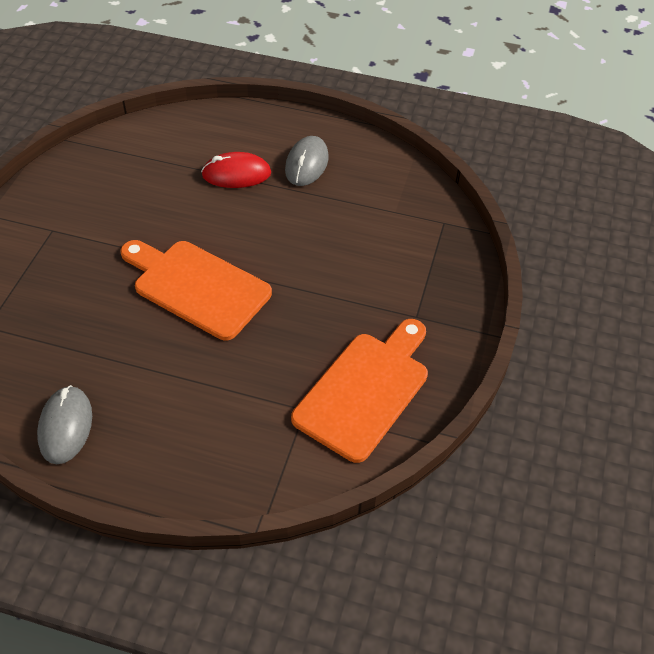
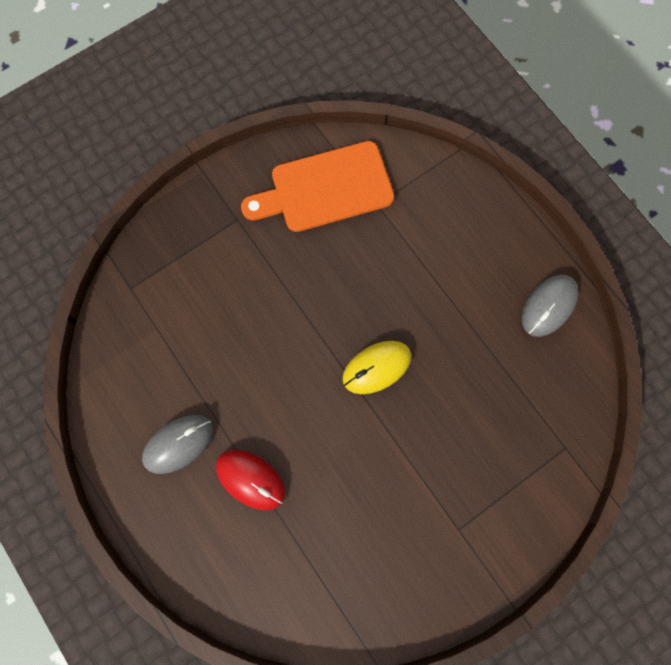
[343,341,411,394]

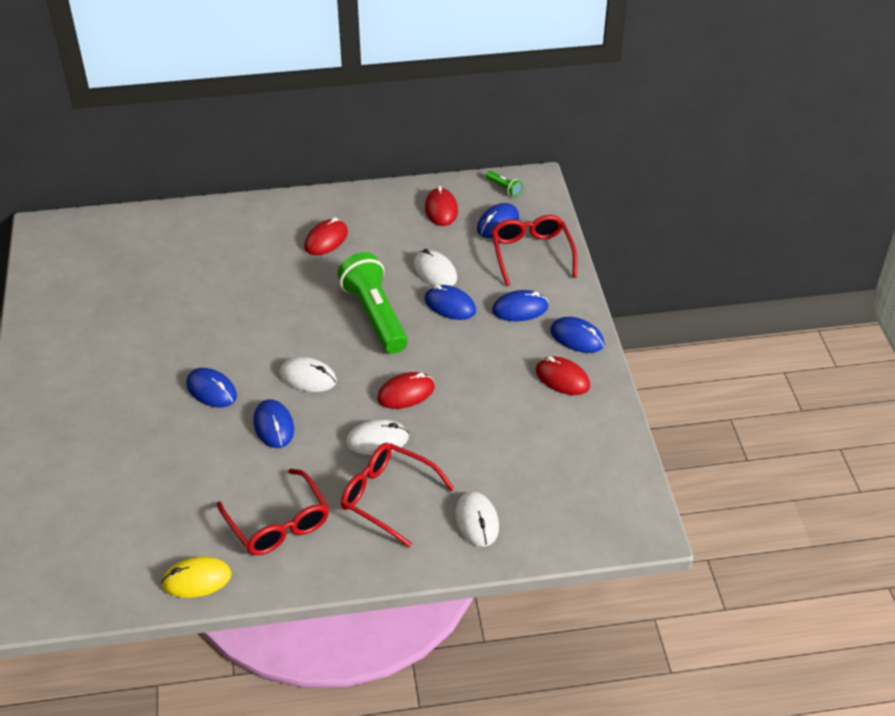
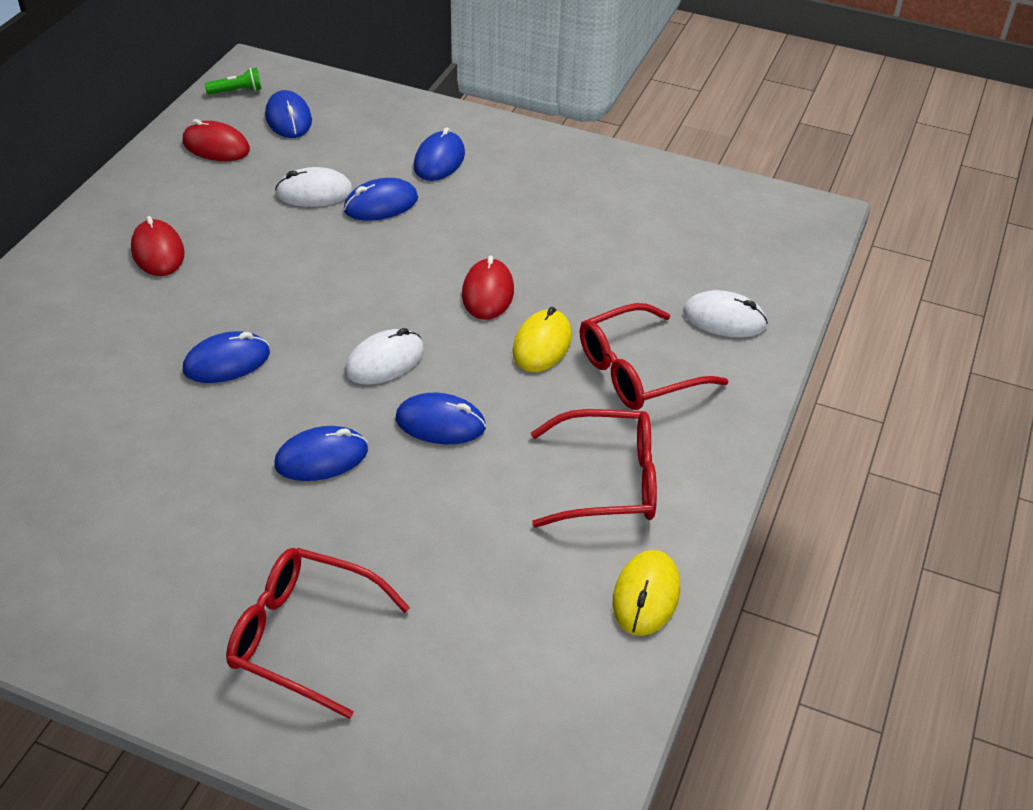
[183,331,270,383]
[226,548,410,719]
[512,307,572,372]
[338,252,408,354] (first image)
[536,356,590,395] (first image)

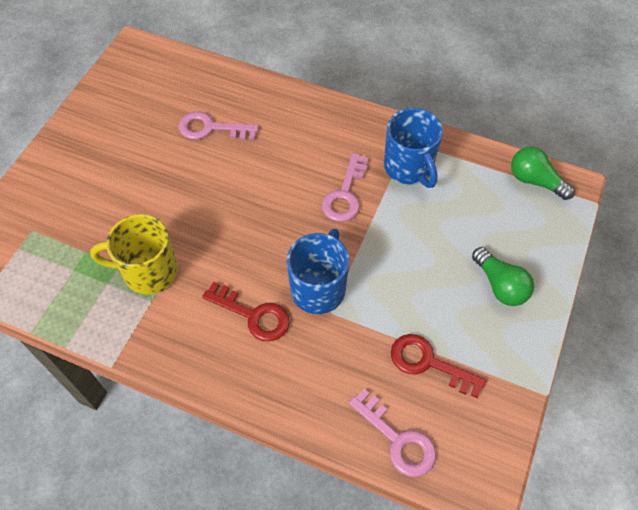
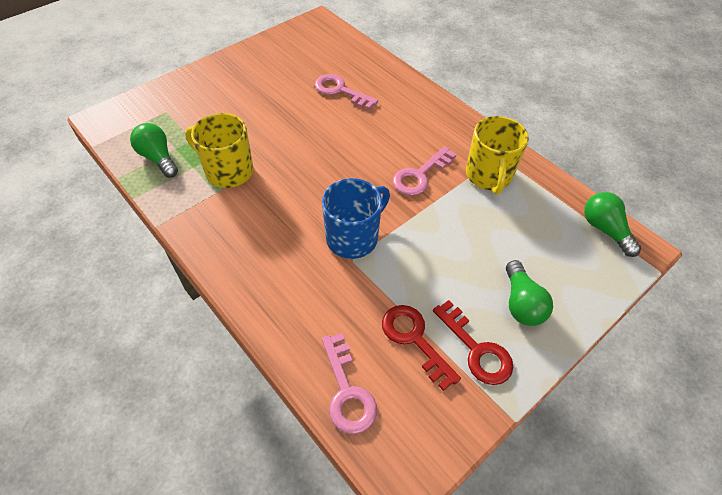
[130,123,178,178]
[433,300,513,385]
[466,116,529,194]

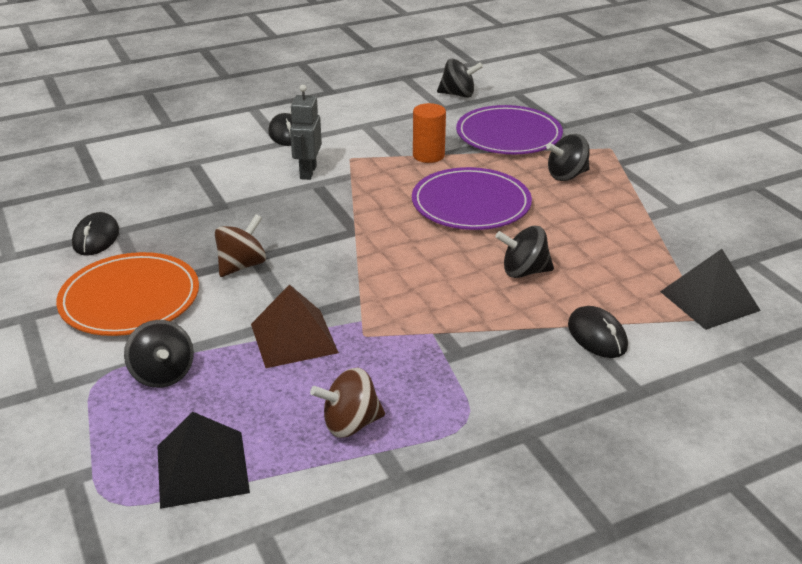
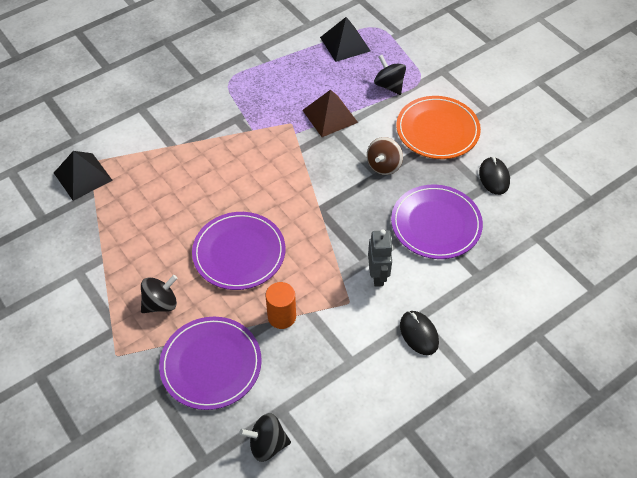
[391,185,483,259]
[310,368,385,438] (first image)
[495,226,554,278] (first image)
[568,306,628,358] (first image)

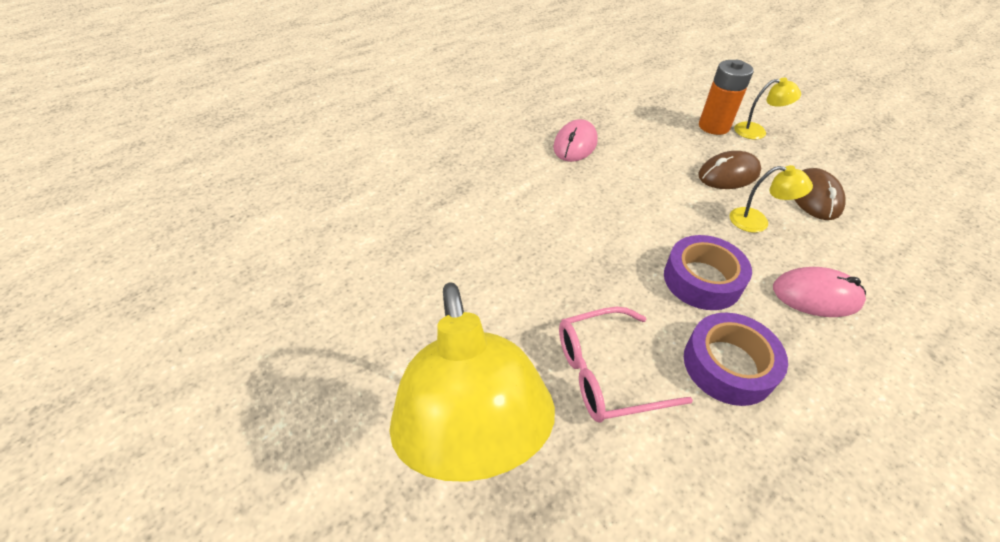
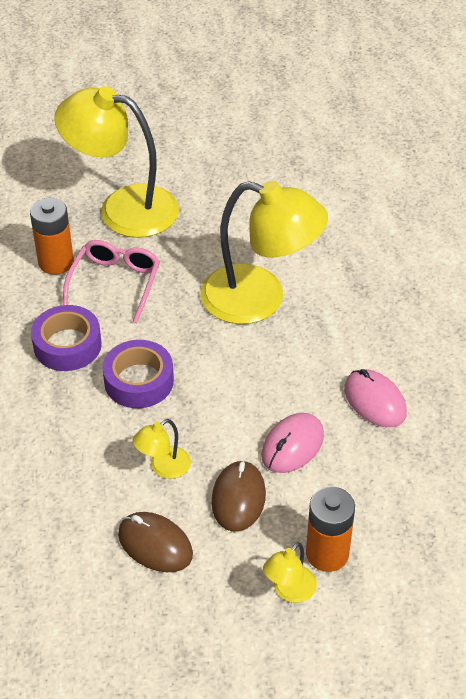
[30,198,74,275]
[200,181,328,324]
[261,413,324,473]

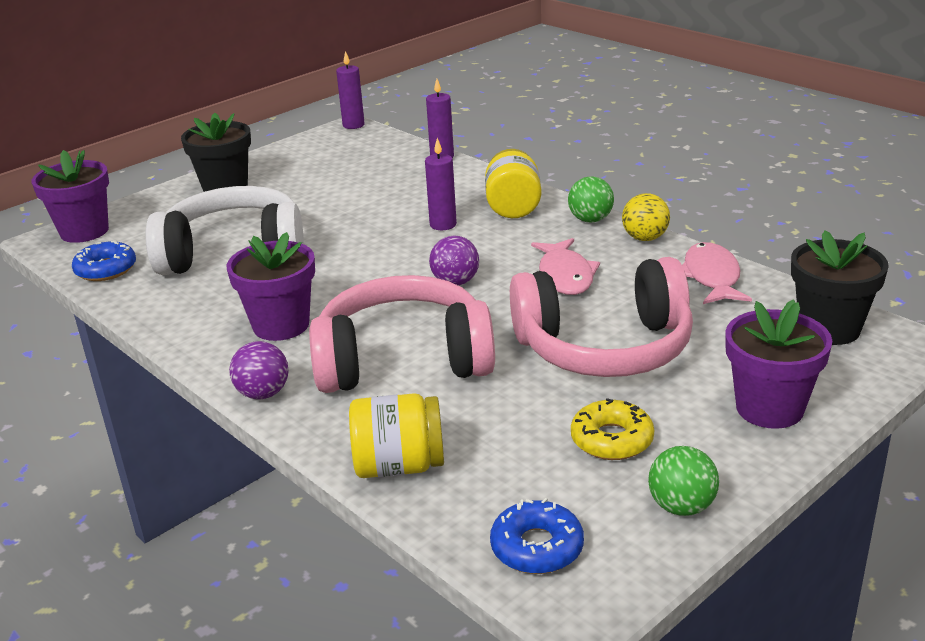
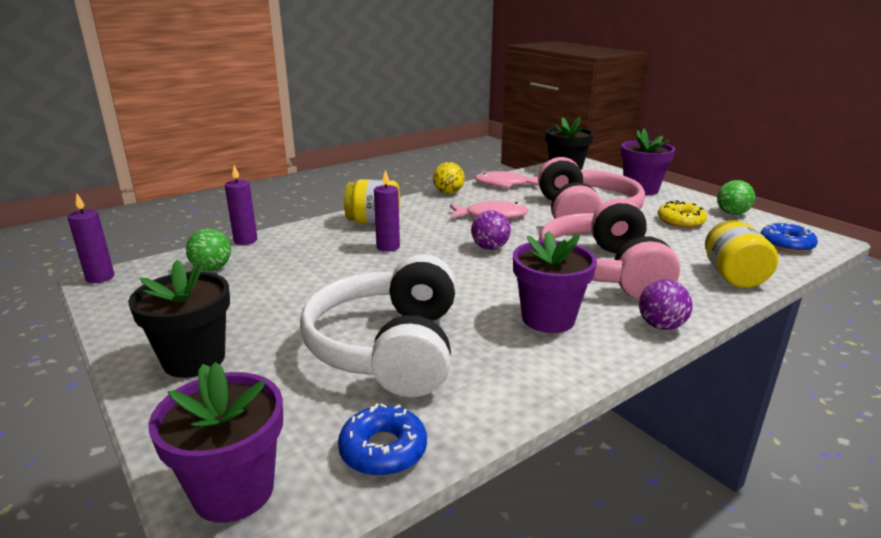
[186,228,231,271]

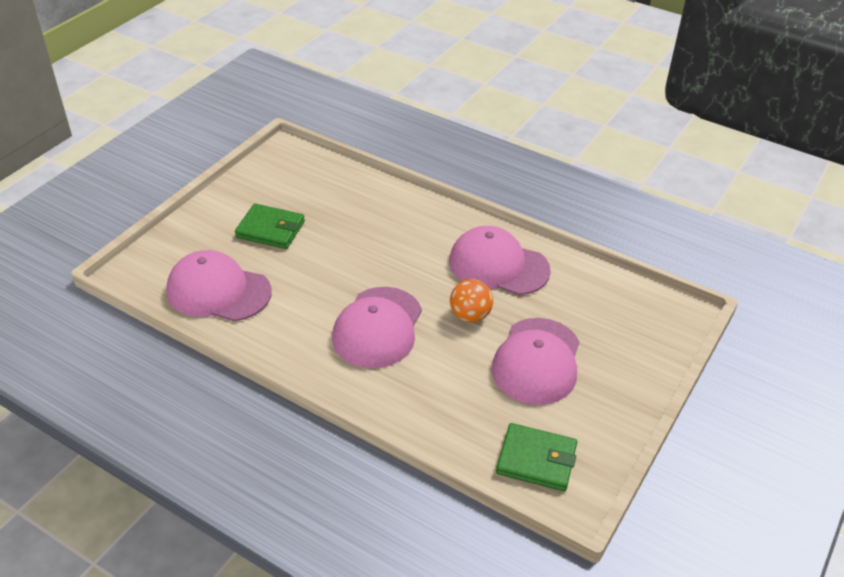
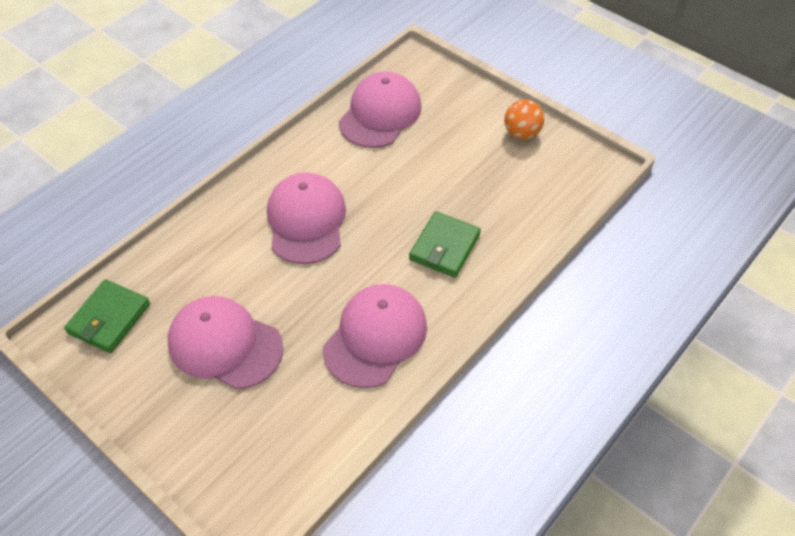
[267,172,346,264]
[409,211,481,278]
[504,99,544,140]

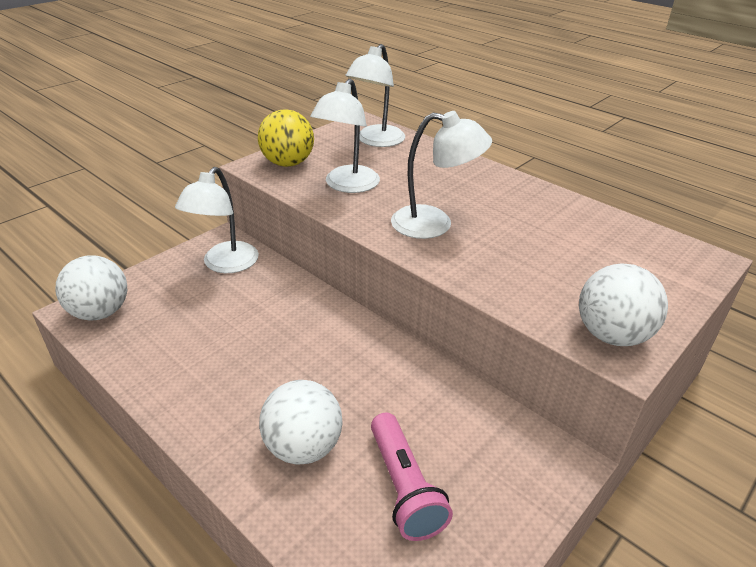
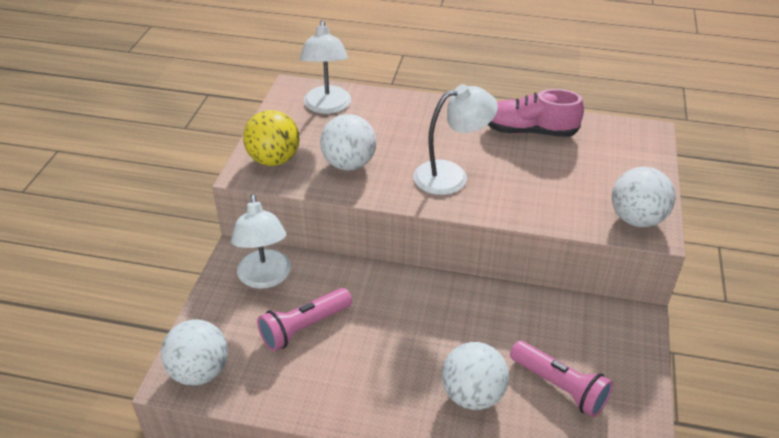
[257,288,352,351]
[320,114,376,171]
[488,89,584,137]

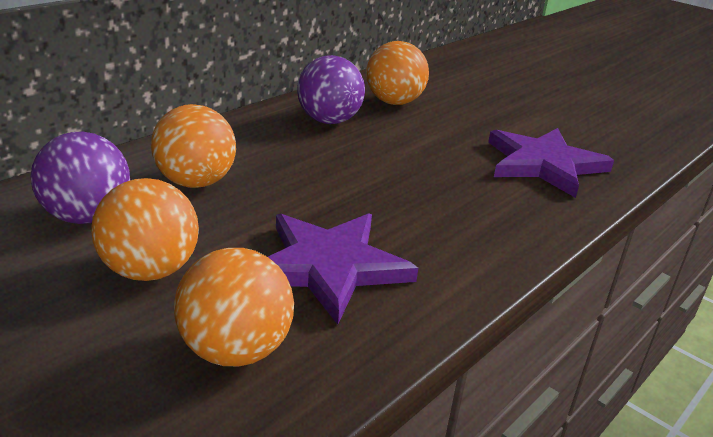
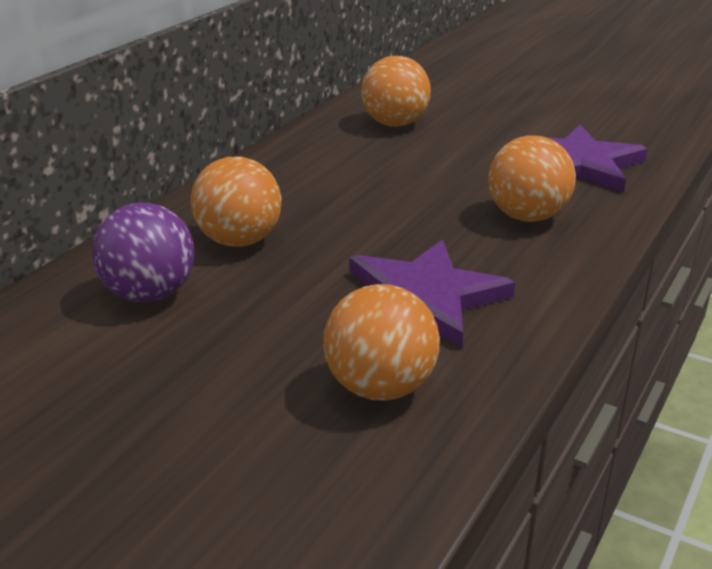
[488,135,576,222]
[297,55,365,124] (first image)

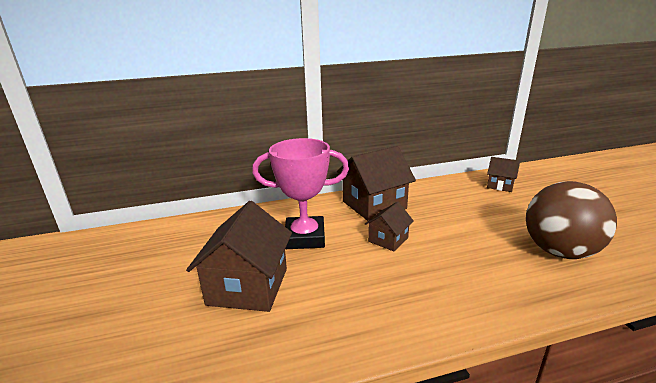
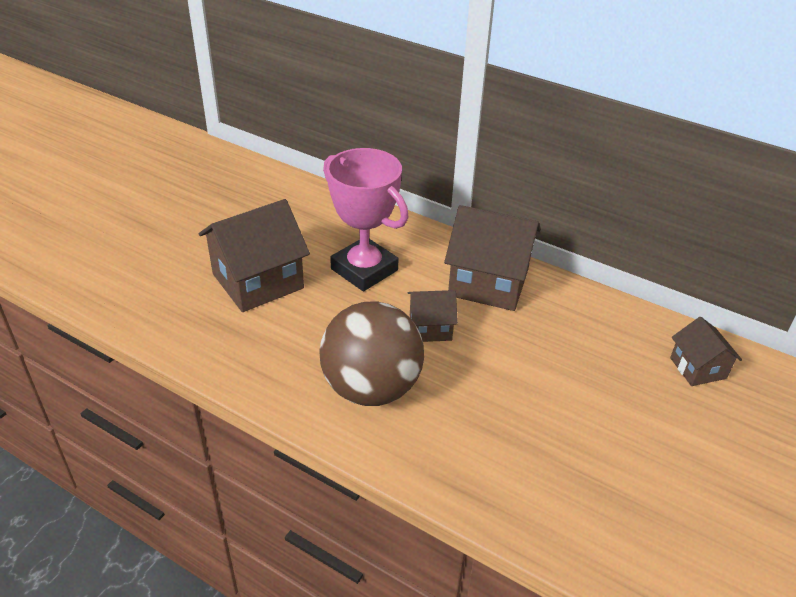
[319,301,424,406]

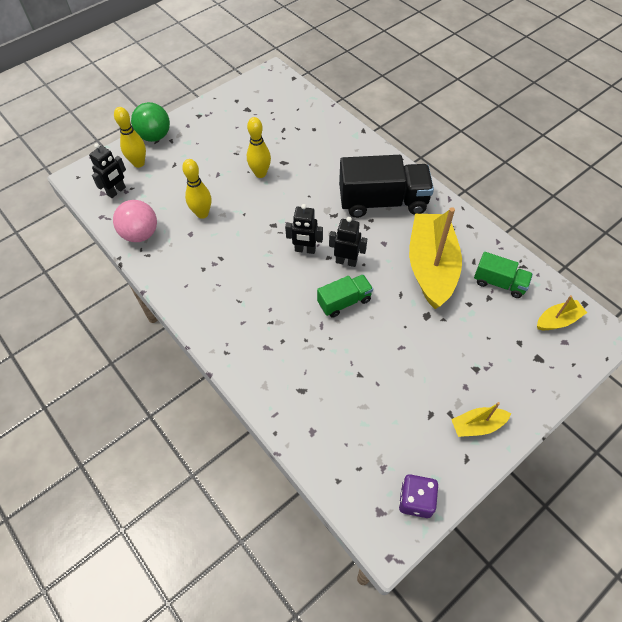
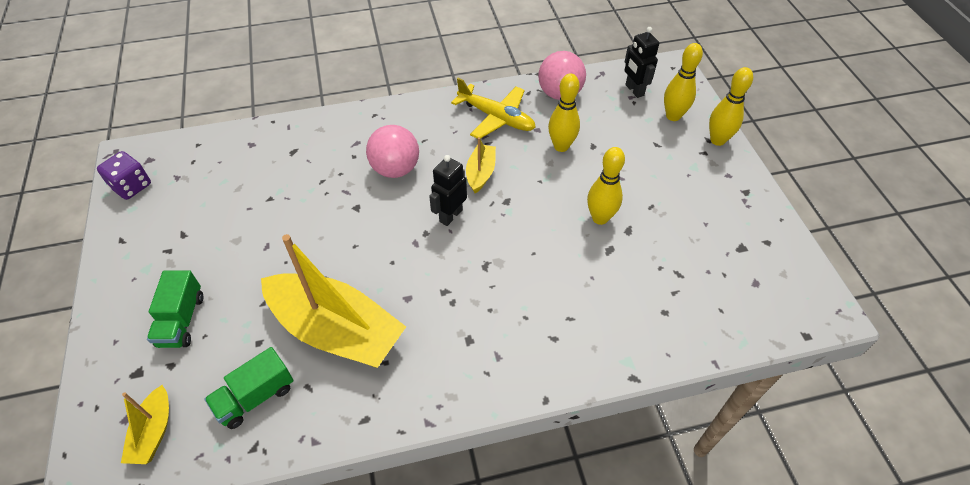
[147,270,203,348]
[366,125,419,178]
[451,78,536,139]
[466,137,496,193]
[709,67,753,146]
[329,217,367,267] (first image)
[339,155,434,218] (first image)

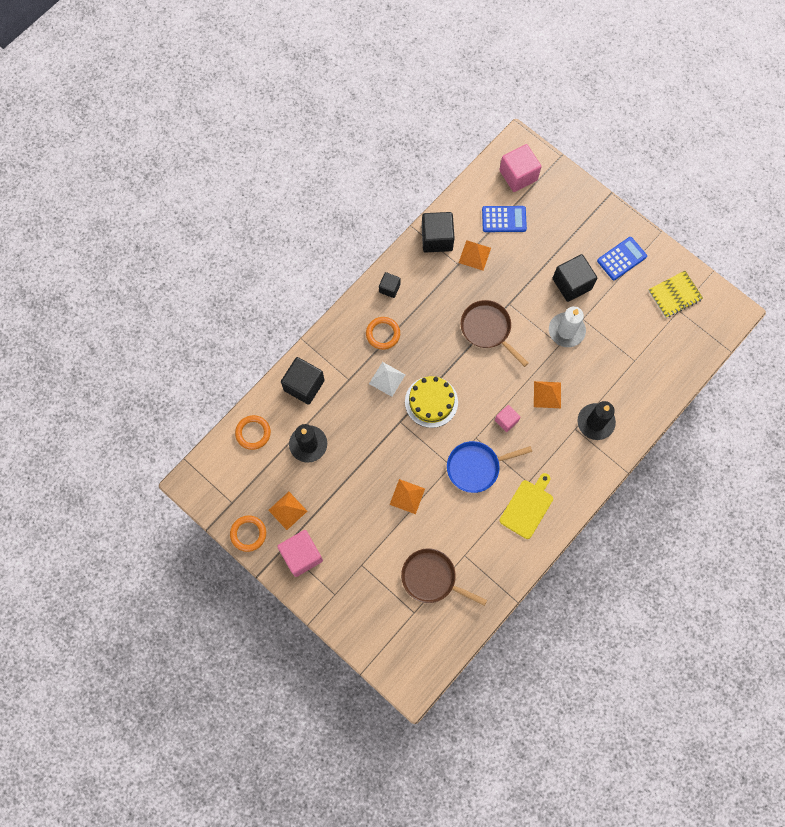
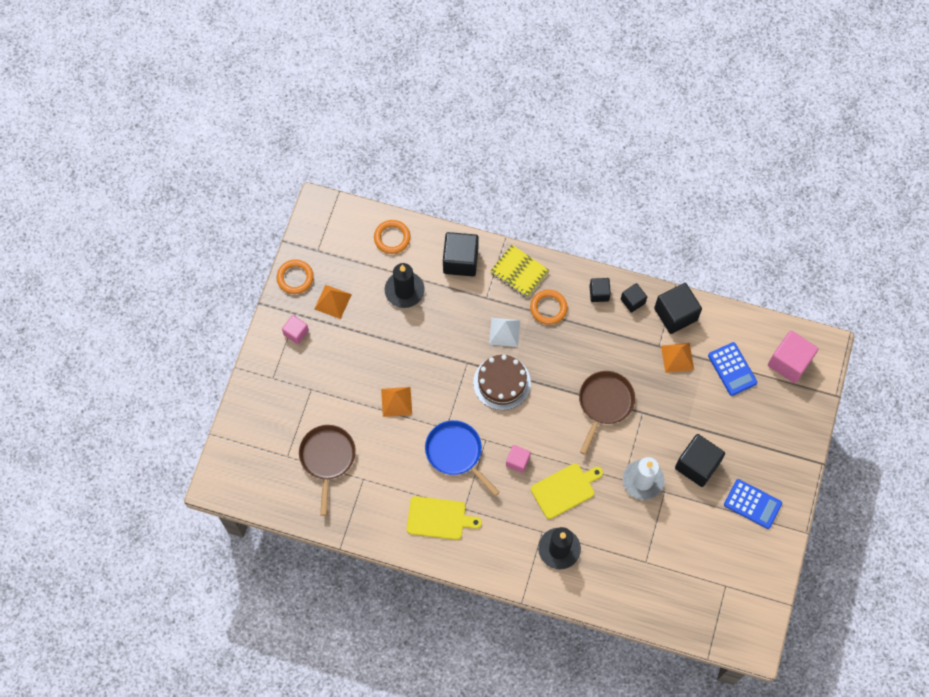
[282,315,309,344]
[473,355,531,410]
[490,245,550,298]
[531,463,603,519]
[621,283,647,313]

